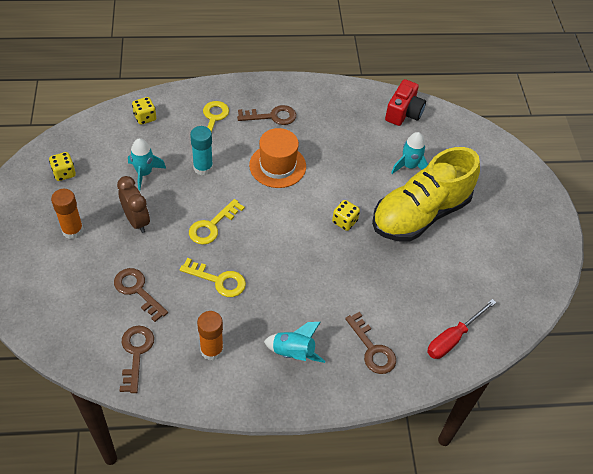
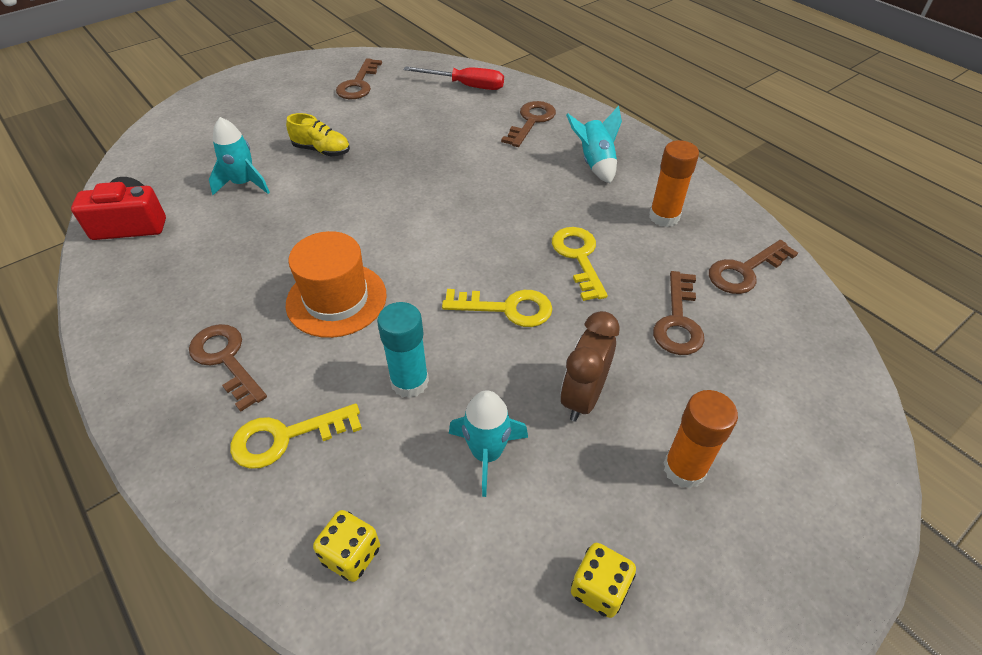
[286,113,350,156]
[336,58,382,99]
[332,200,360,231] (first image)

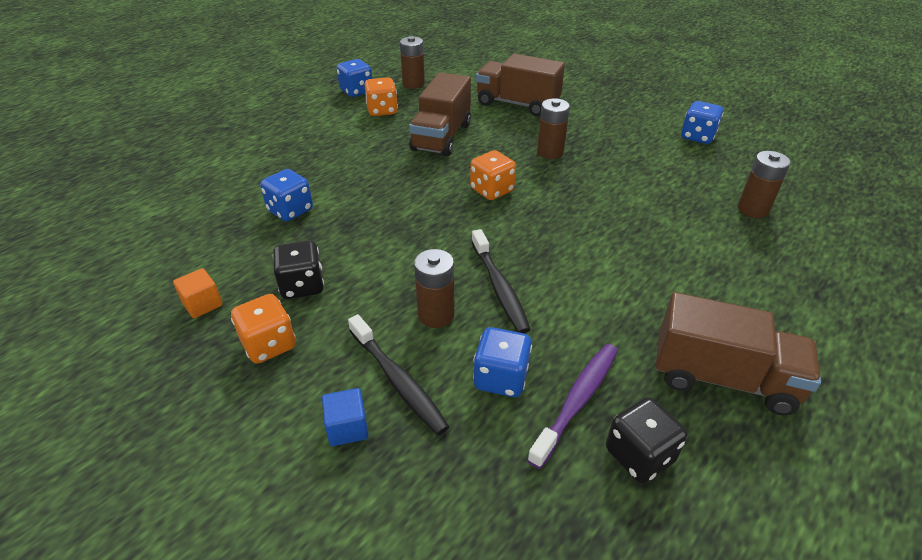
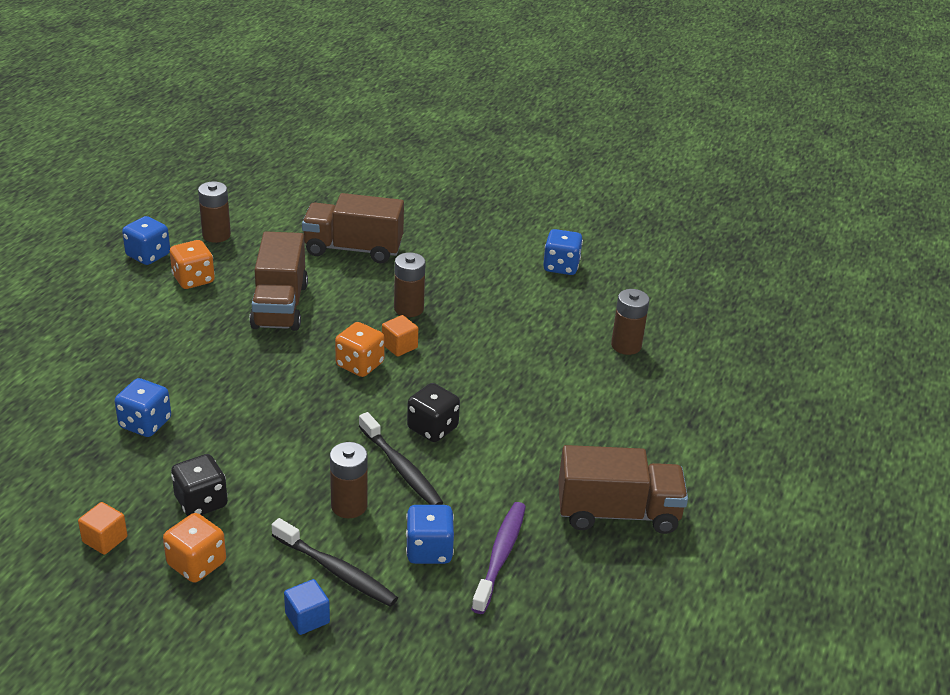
[382,315,418,357]
[407,383,460,442]

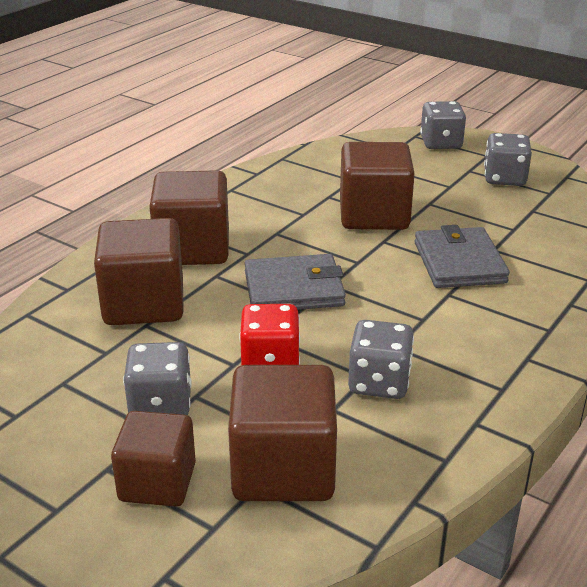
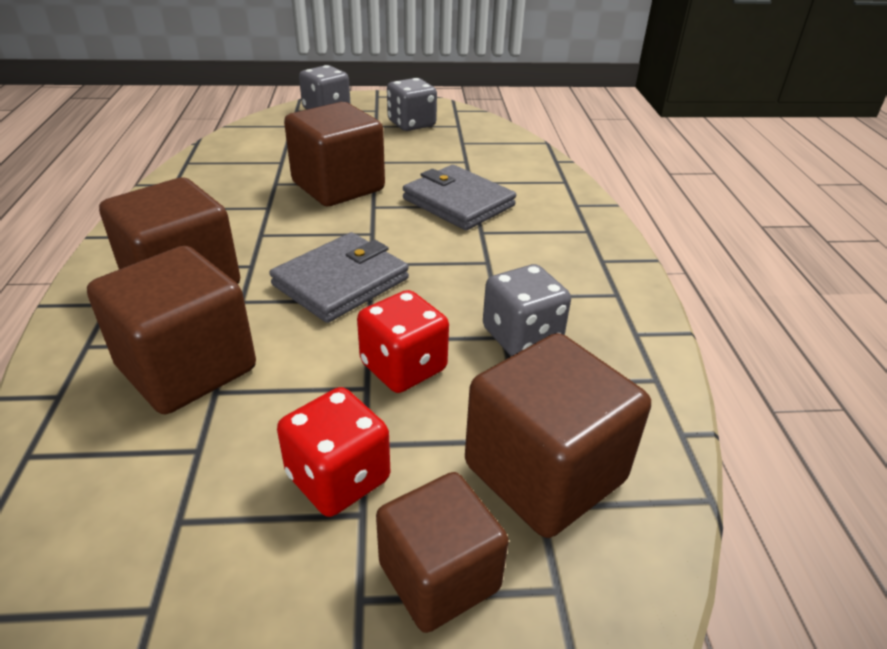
[277,387,390,517]

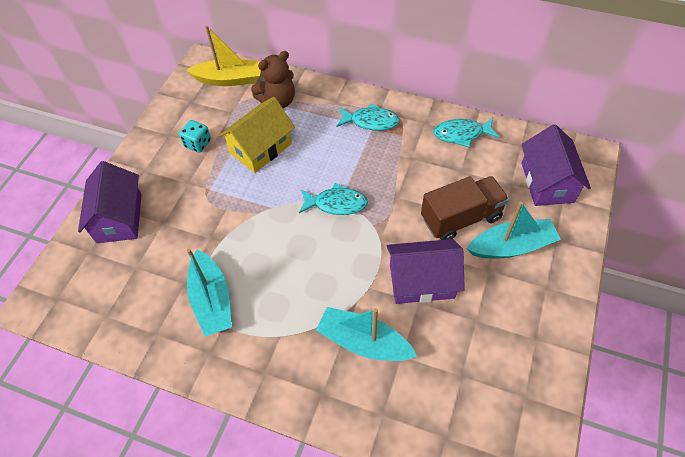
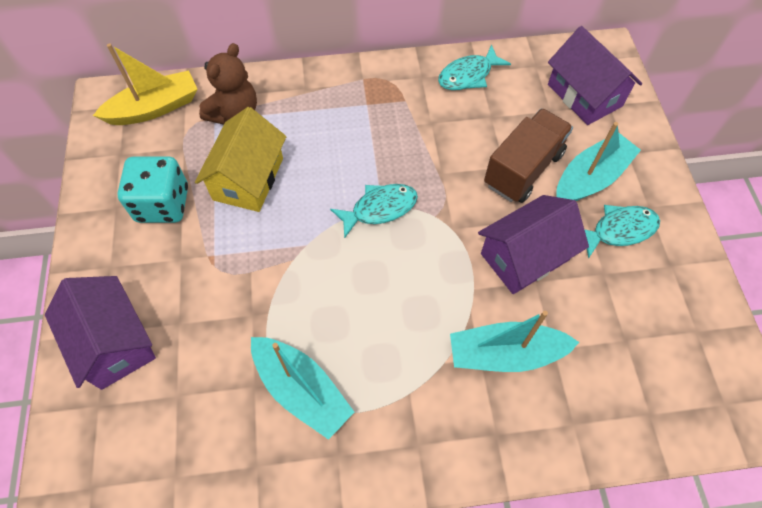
[117,156,188,223]
[584,205,660,259]

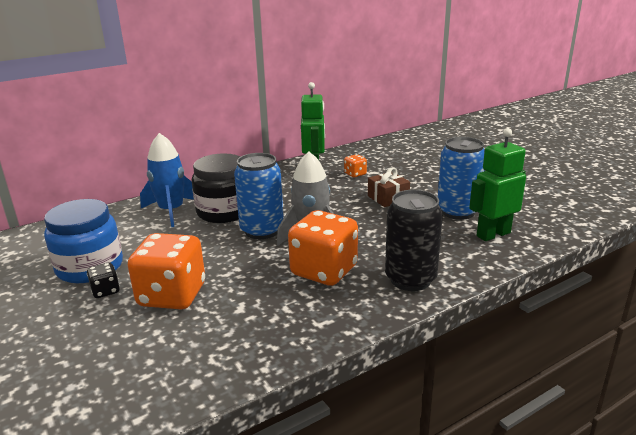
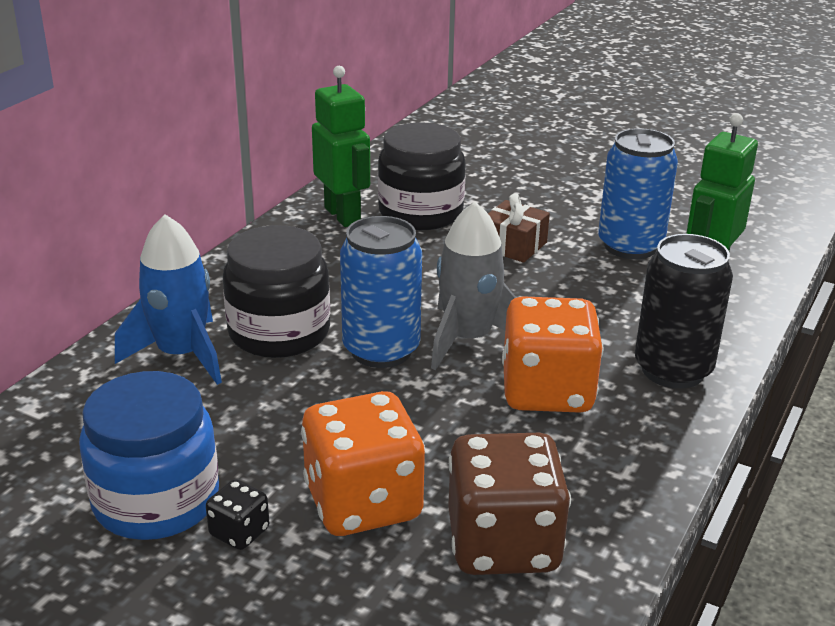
[378,122,466,230]
[448,433,571,575]

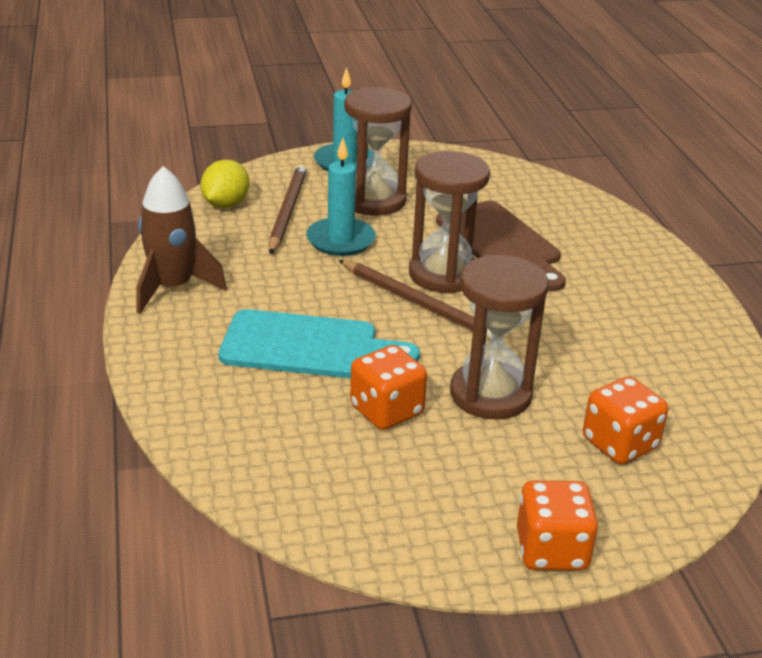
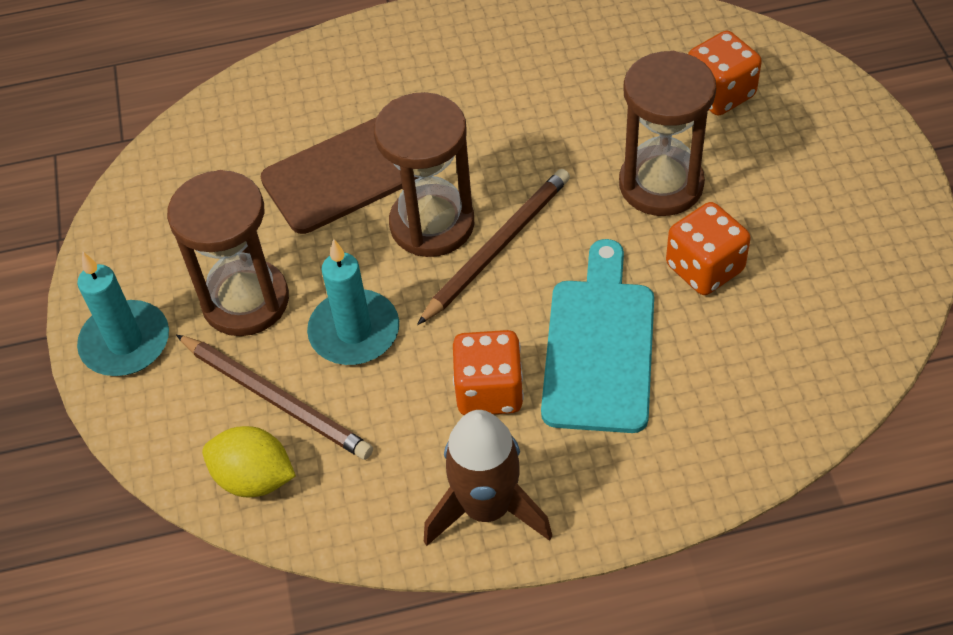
[176,335,373,460]
[453,330,524,415]

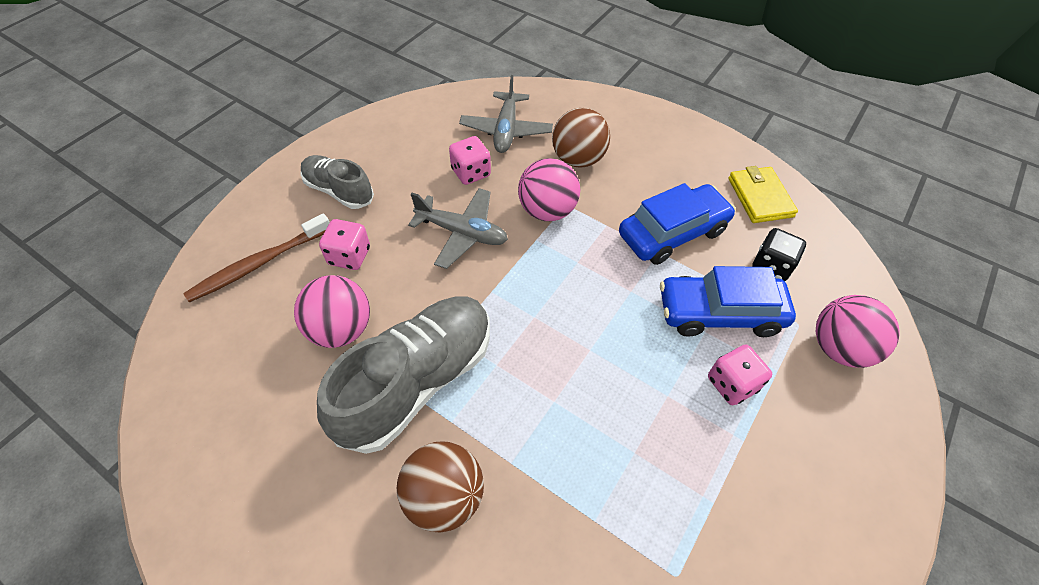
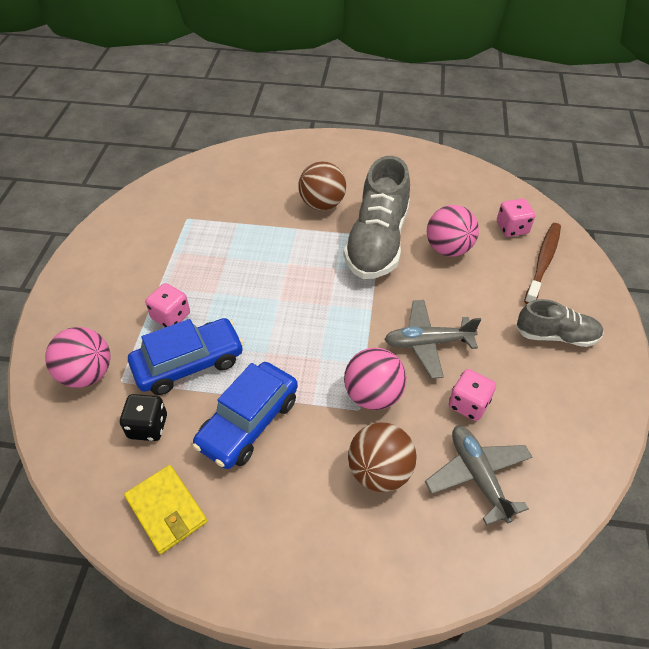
[497,199,535,237]

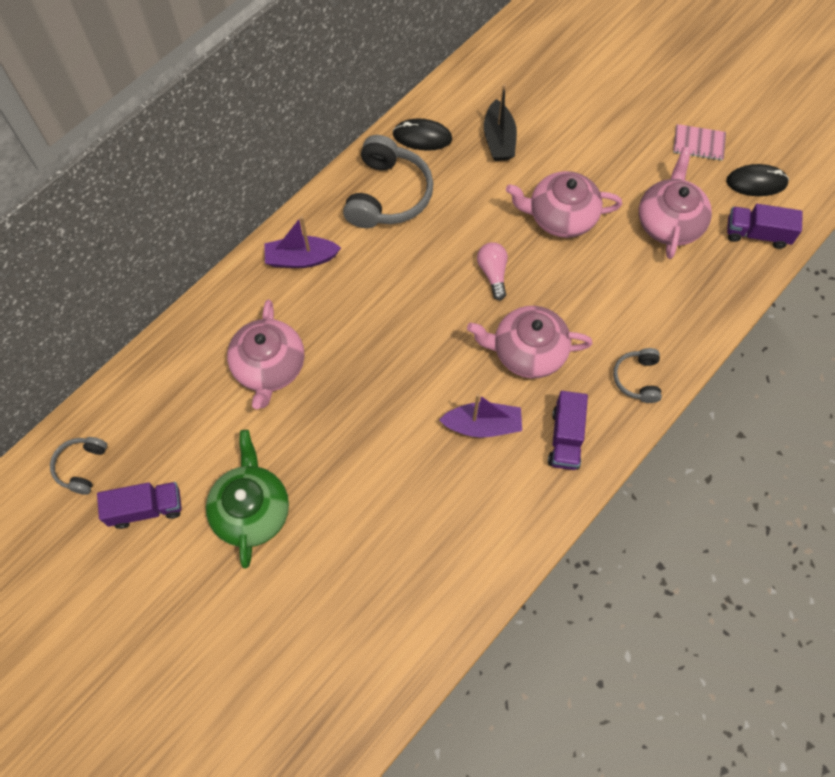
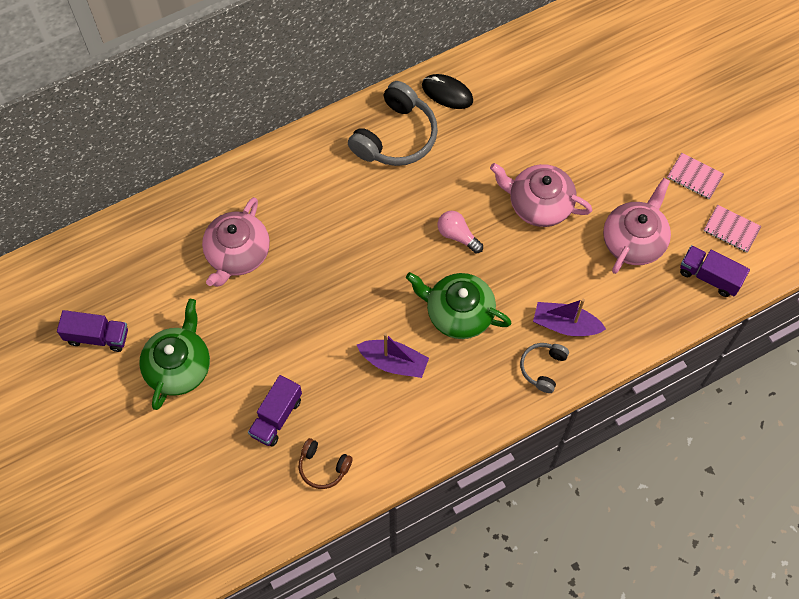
[248,375,302,447]
[298,438,353,489]
[406,272,511,339]
[438,211,483,253]
[533,299,606,336]
[704,205,762,253]
[50,437,107,495] (first image)
[484,84,517,161] (first image)

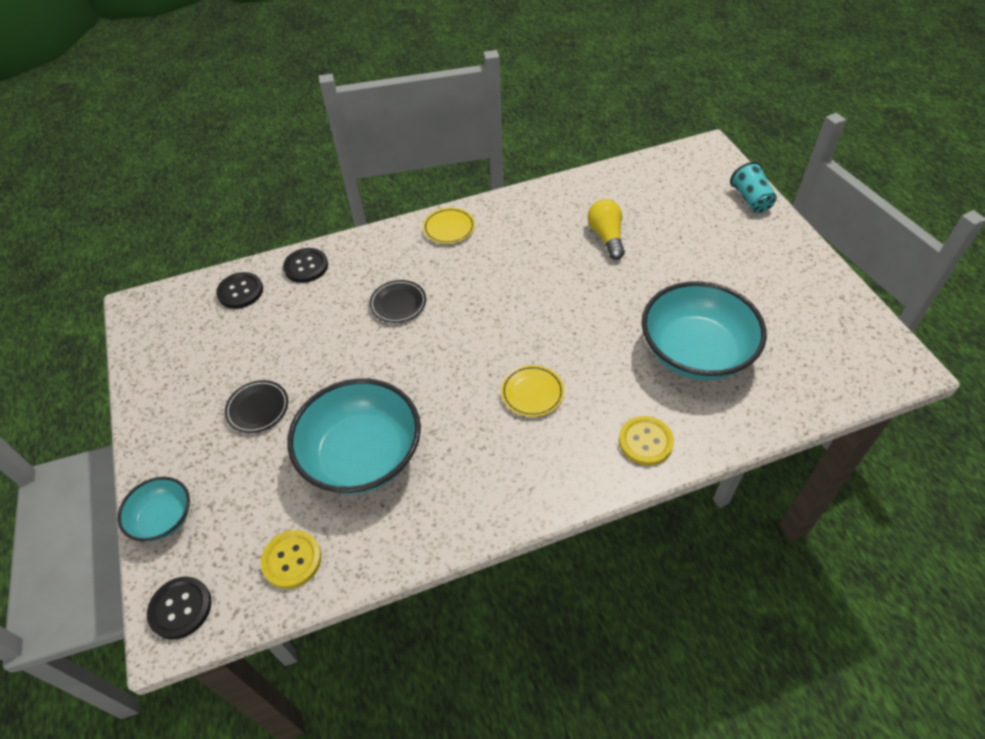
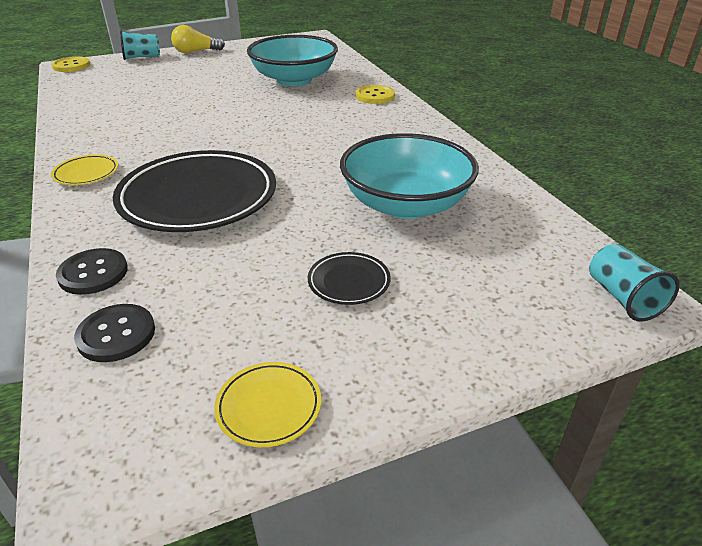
[52,56,90,72]
[113,150,276,232]
[171,25,225,53]
[214,362,321,447]
[589,244,680,321]
[118,477,190,542] (first image)

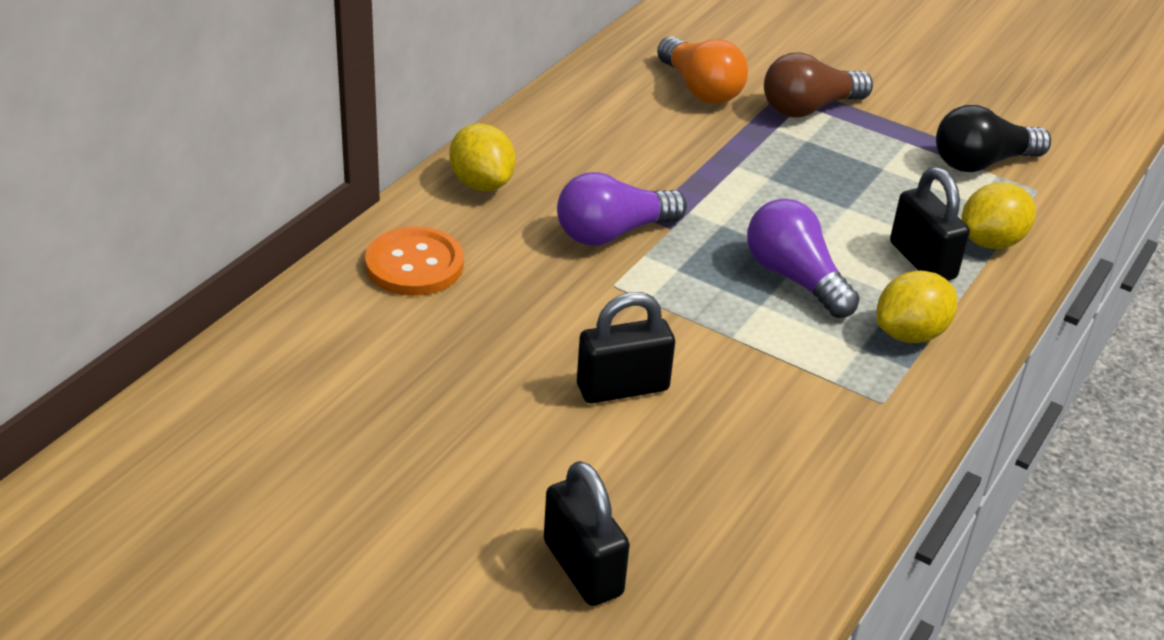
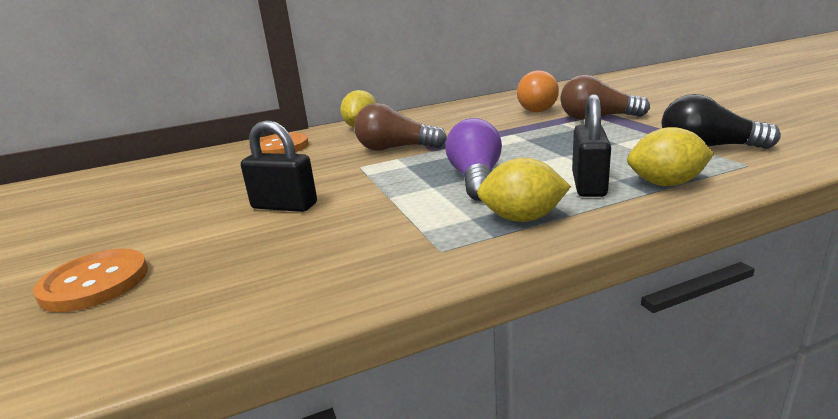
[33,249,148,312]
[354,103,447,151]

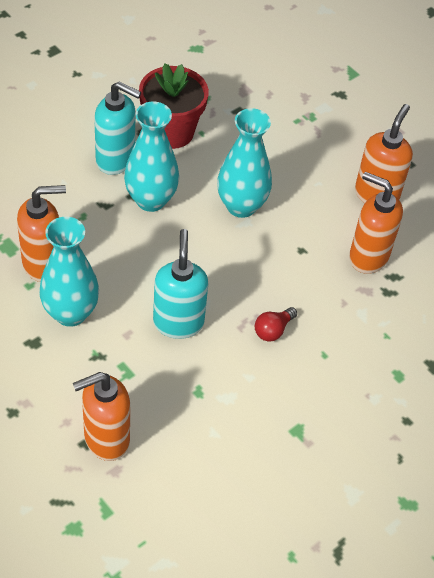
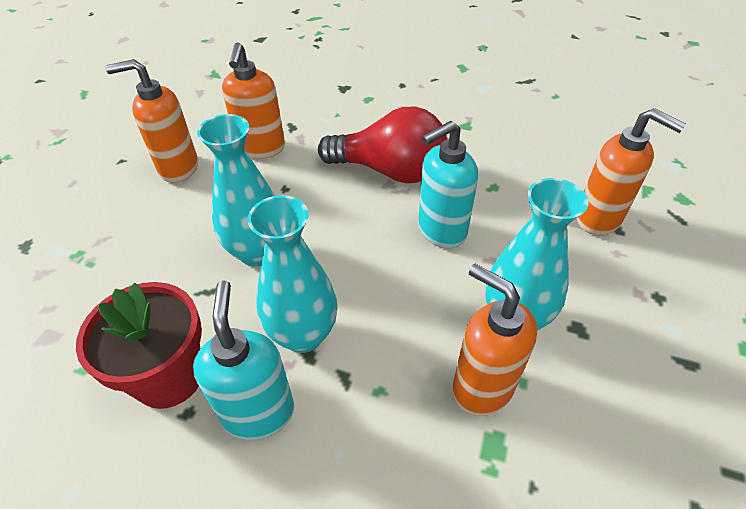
[318,106,447,183]

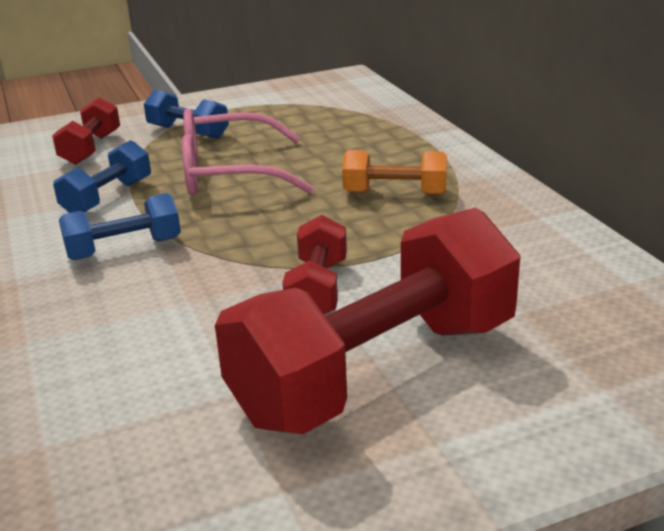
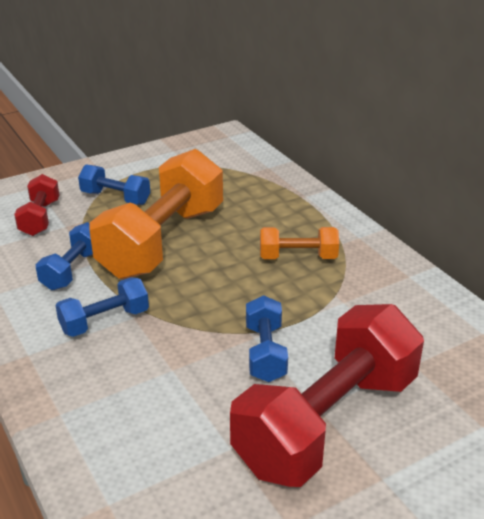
[89,149,223,279]
[246,295,288,382]

